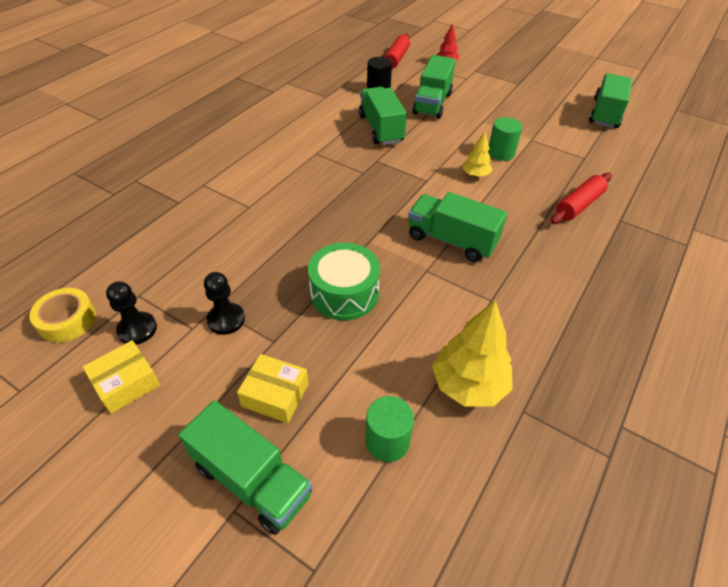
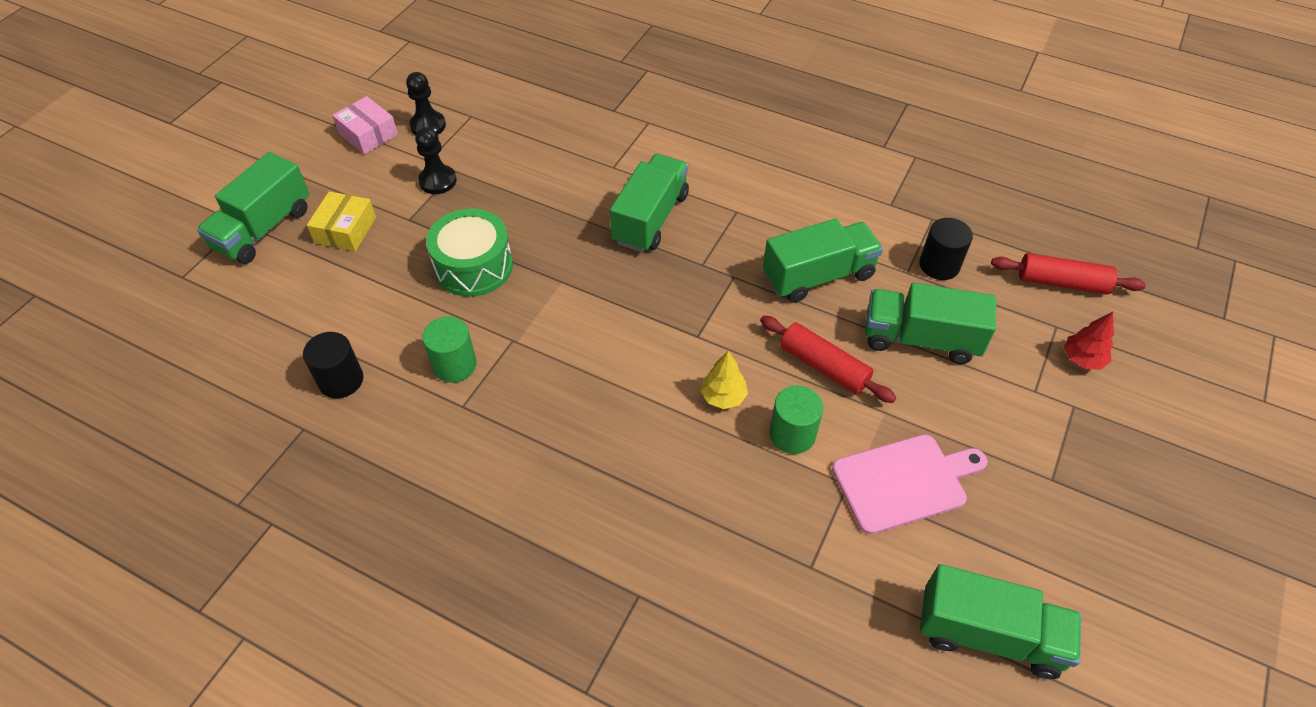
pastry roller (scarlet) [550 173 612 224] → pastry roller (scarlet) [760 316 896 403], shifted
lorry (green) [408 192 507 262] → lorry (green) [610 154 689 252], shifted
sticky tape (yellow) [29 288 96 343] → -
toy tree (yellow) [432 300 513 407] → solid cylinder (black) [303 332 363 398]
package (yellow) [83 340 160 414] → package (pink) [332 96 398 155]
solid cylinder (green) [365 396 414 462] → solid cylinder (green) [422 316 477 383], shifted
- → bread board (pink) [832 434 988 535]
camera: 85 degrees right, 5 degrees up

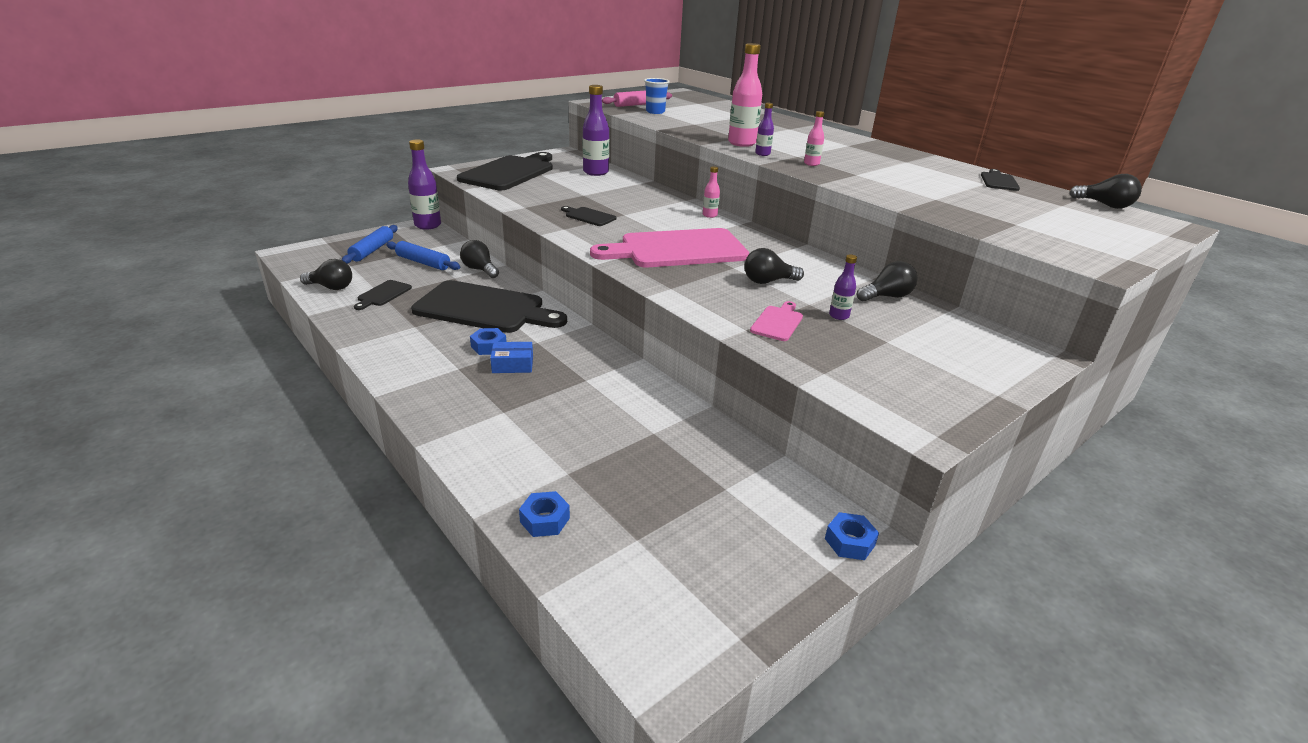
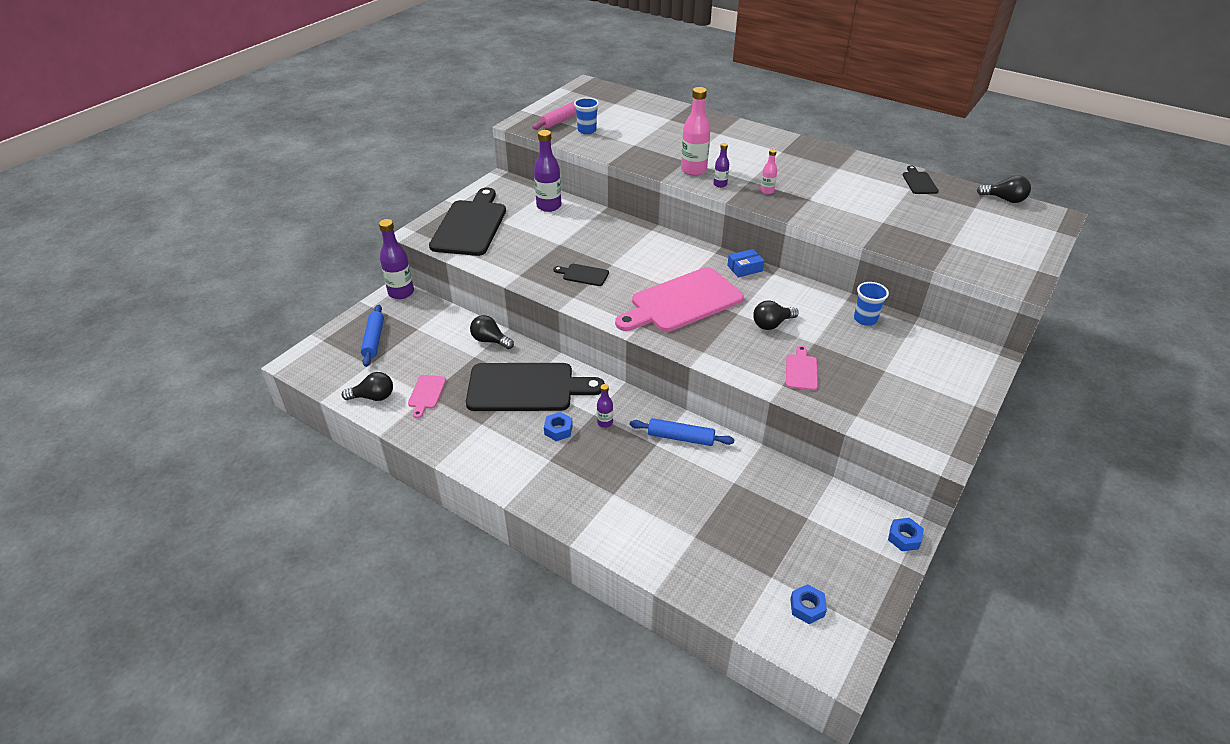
drink bottle (pink) [703 166 720 218] → -
pastry roller (royal blue) [386 241 460 270] → pastry roller (royal blue) [630 418 735 446], shifted
drink bottle (royal purple) [829 254 857 320] → drink bottle (royal purple) [597 384 613 428], shifted
light bulb (black) [857 261 917 302] → beaker (royal blue) [854 282 889 326]
bread board (black) [354 280 412 310] → bread board (pink) [408 375 446 418]
package (royal blue) [490 342 533 373] → package (royal blue) [727 249 764 278], shifted
nut (royal blue) [519 491 570 537] → nut (royal blue) [790 584 827 624], shifted
camera: 15 degrees left, 10 degrees up

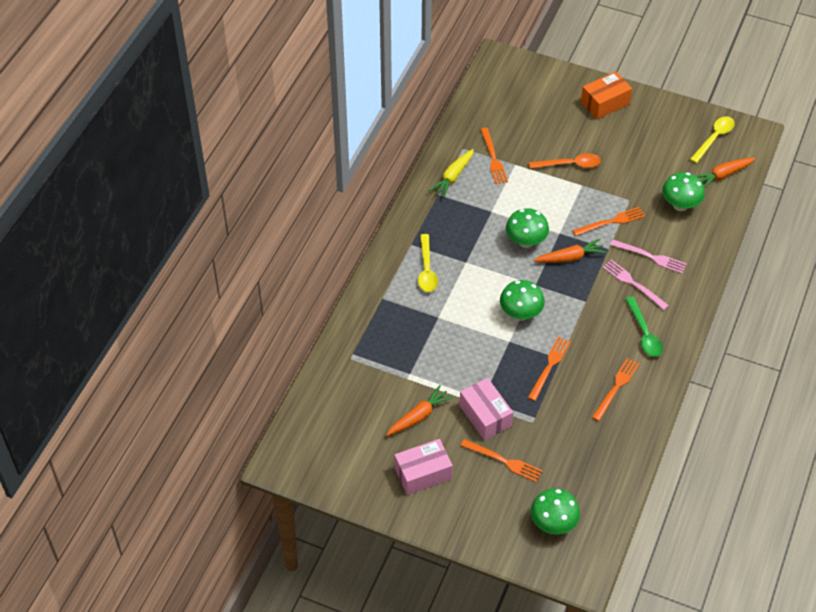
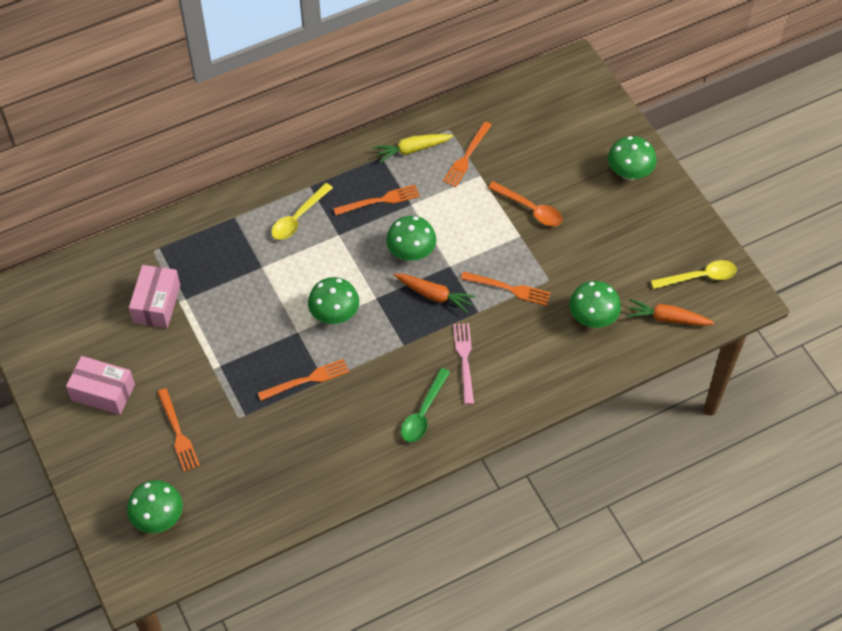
package (orange-coloured) [581 71 632 119] → fungus (green) [608 136 656 180]
table fork (pink) [610 240 686 274] → -
table fork (orange-coloured) [592 358 640 421] → table fork (orange-coloured) [333 185 420 215], shifted
package (pink) [459 378 513 440] → package (pink) [129 265 180 328], shifted
carrot (orange-coloured) [386 385 453 436] → -
camera: 40 degrees right, 5 degrees up

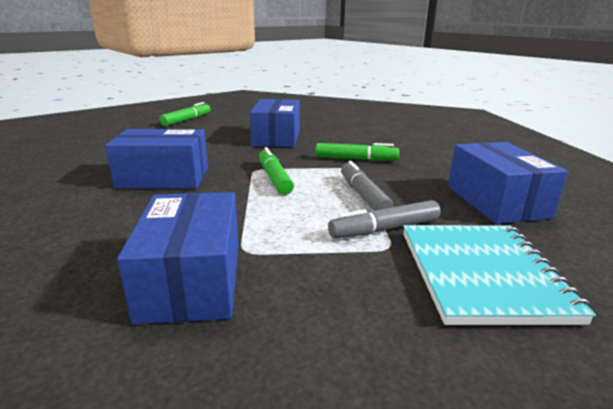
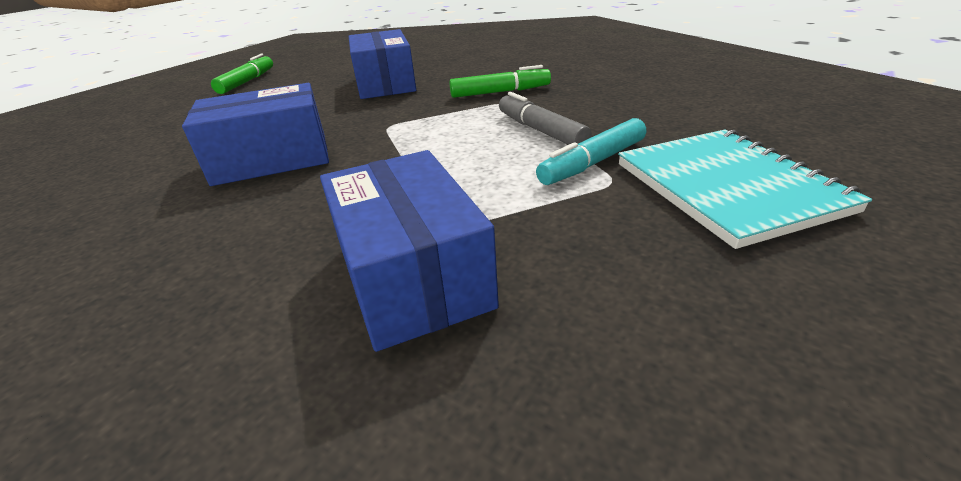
package (royal blue) [448 142 568 224] → -
marker (green) [259 147 294 195] → -
marker (ash-grey) [328 200 441 238] → marker (turquoise) [536 118 646 185]
camera: 15 degrees left, 10 degrees up

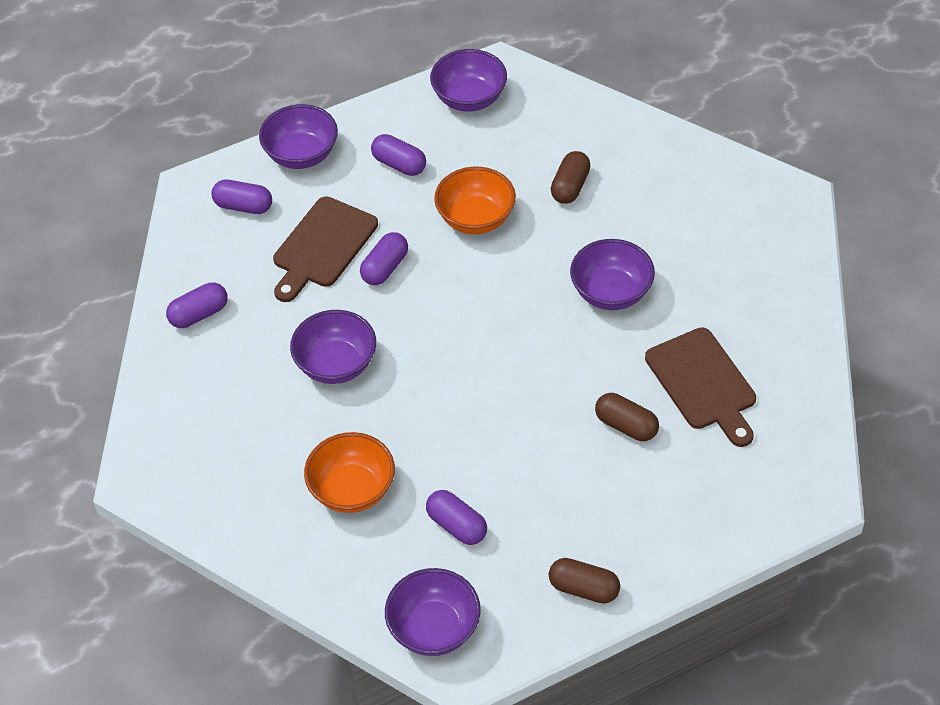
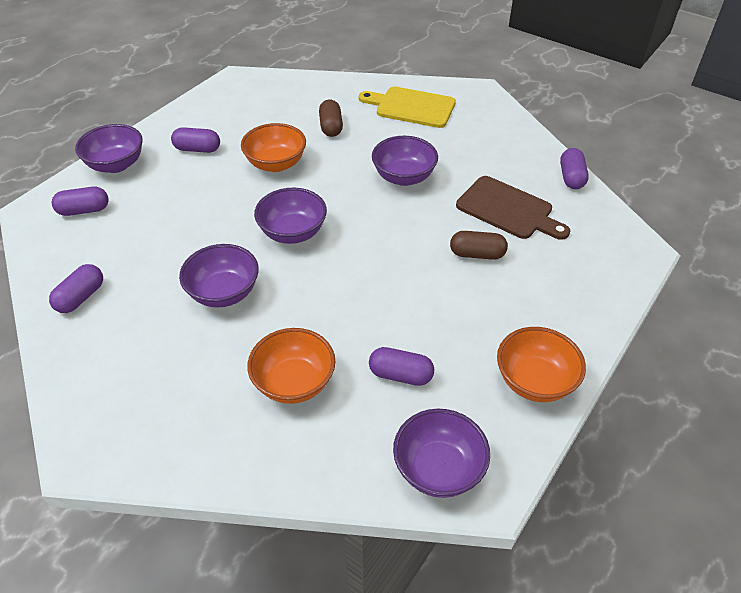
bowl (royal purple) [430 49 507 111] → bowl (royal purple) [254 188 327 244], shifted
bread board (brown) [273 196 378 302] → -
capsule (royal purple) [360 232 408 285] → capsule (royal purple) [560 148 589 189], shifted
capsule (brown) [549 558 620 603] → bowl (orange-coloured) [497 327 586 402]
- → bread board (yellow) [359 87 456 128]
camera: 30 degrees left, 5 degrees down

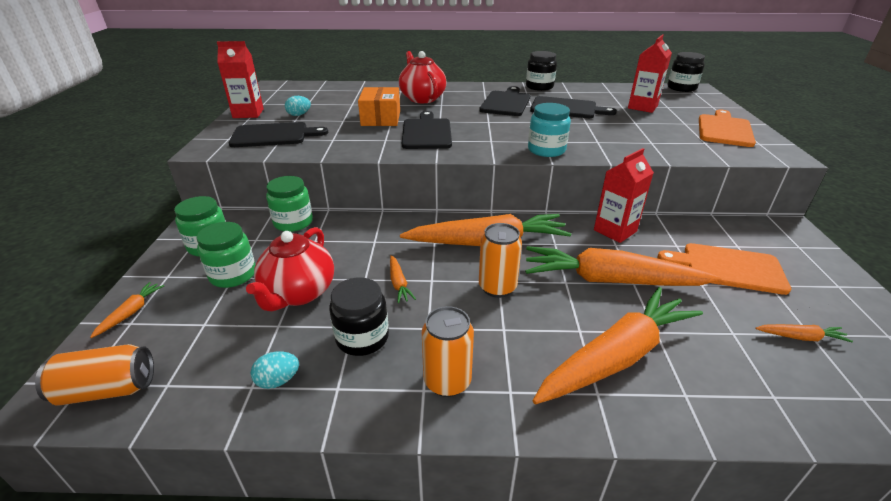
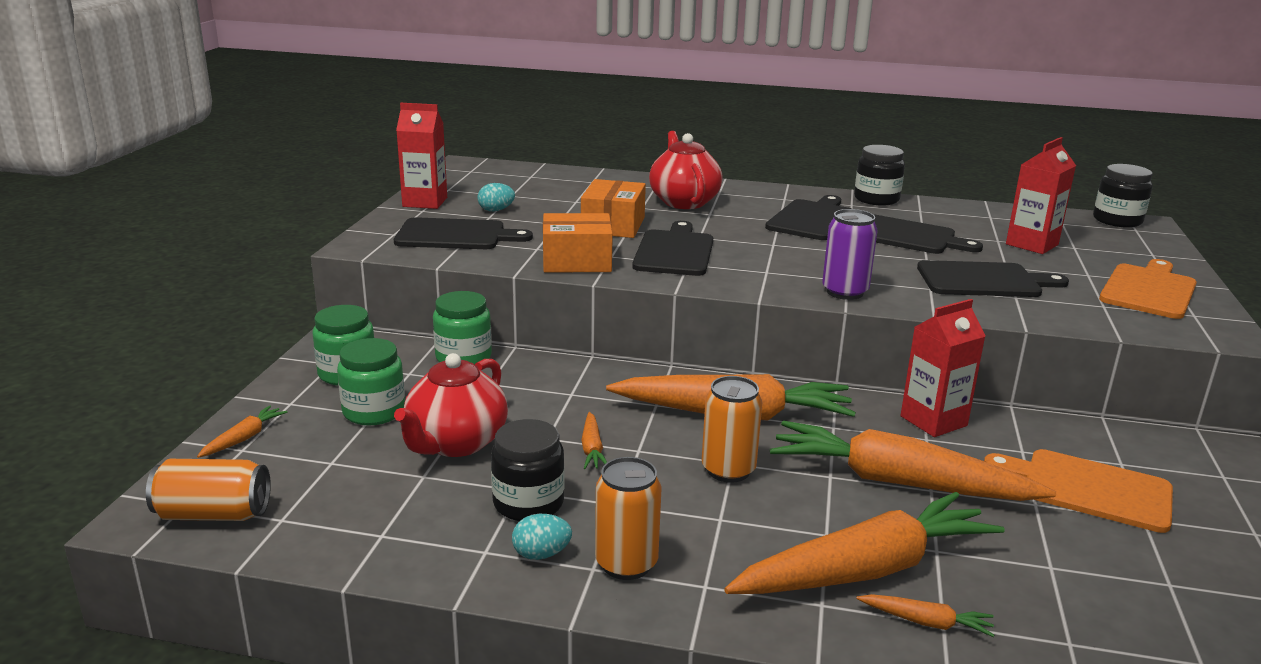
jam jar (turquoise) [528 103 571 157] → soda can (royal purple) [822 209 878 300]
carrot (orange-coloured) [755 324 853 342] → carrot (orange-coloured) [856 594 994 637], shifted
egg (turquoise) [251 351 299 389] → egg (turquoise) [512 514 572 560], shifted
- → package (orange-coloured) [543 213 613 272]
- → bread board (black) [917 260 1069 297]
camera: 10 degrees right, 10 degrees down

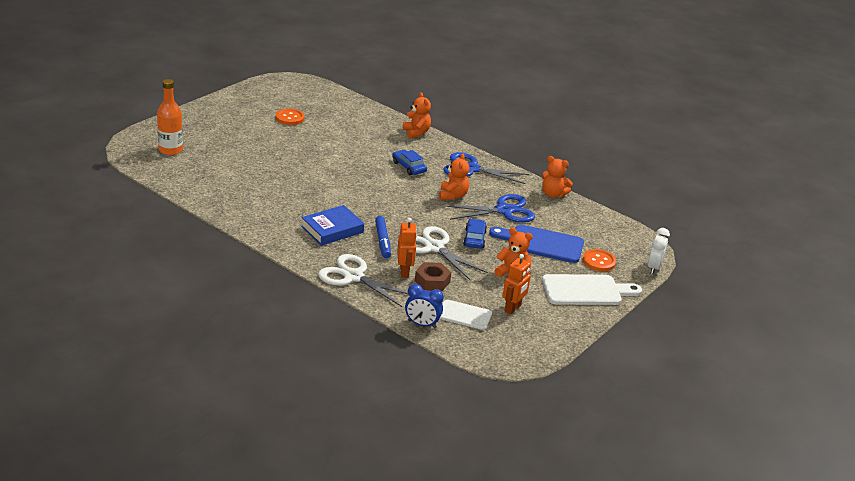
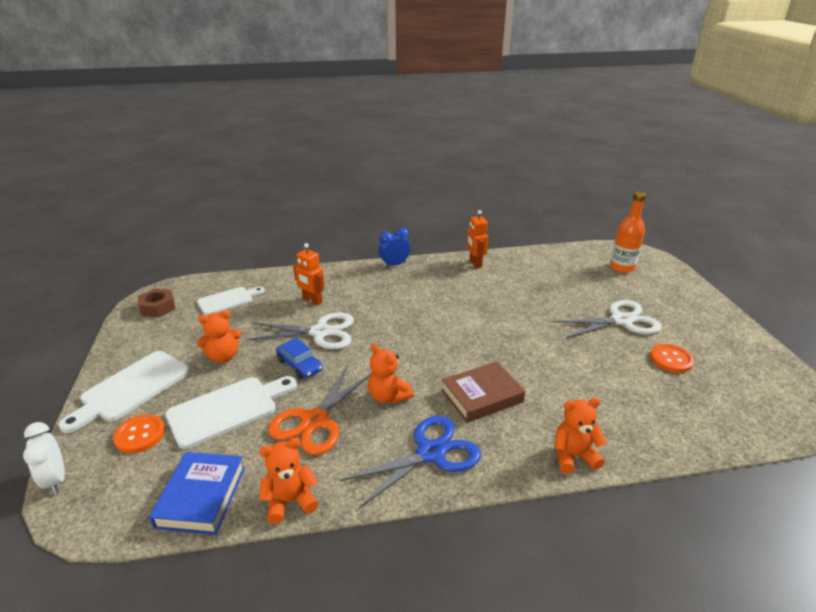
stuffed bear (orange-coloured) [403 92 431 138] → stuffed bear (orange-coloured) [554 398 607 474], 150 degrees clockwise
automobile (royal blue) [392 150 427 175] → book (brown) [441 361 525 423]
pair of scissors (royal blue) [444 194 535 223] → pair of scissors (orange-coloured) [268 365 370 455]
book (royal blue) [301 205 364 246] → book (royal blue) [149 452 245 535], shifted
marker (royal blue) [375 216 391 258] → -
bread board (royal blue) [489 225 584 263] → bread board (snow-white) [165 376 297 449]
pair of scissors (snow-white) [318 254 408 307] → pair of scissors (snow-white) [553 300 662 338], shifted
robot (orange-coloured) [502 254 531 315] → robot (orange-coloured) [467 210 488 268], shifted
nut (brown) [415 262 451 291] → nut (brown) [138 288 175 317], shifted
alarm clock (royal blue) [405 284 444 328] → alarm clock (royal blue) [379 227 410 268], shifted
camera: 135 degrees right, 0 degrees up

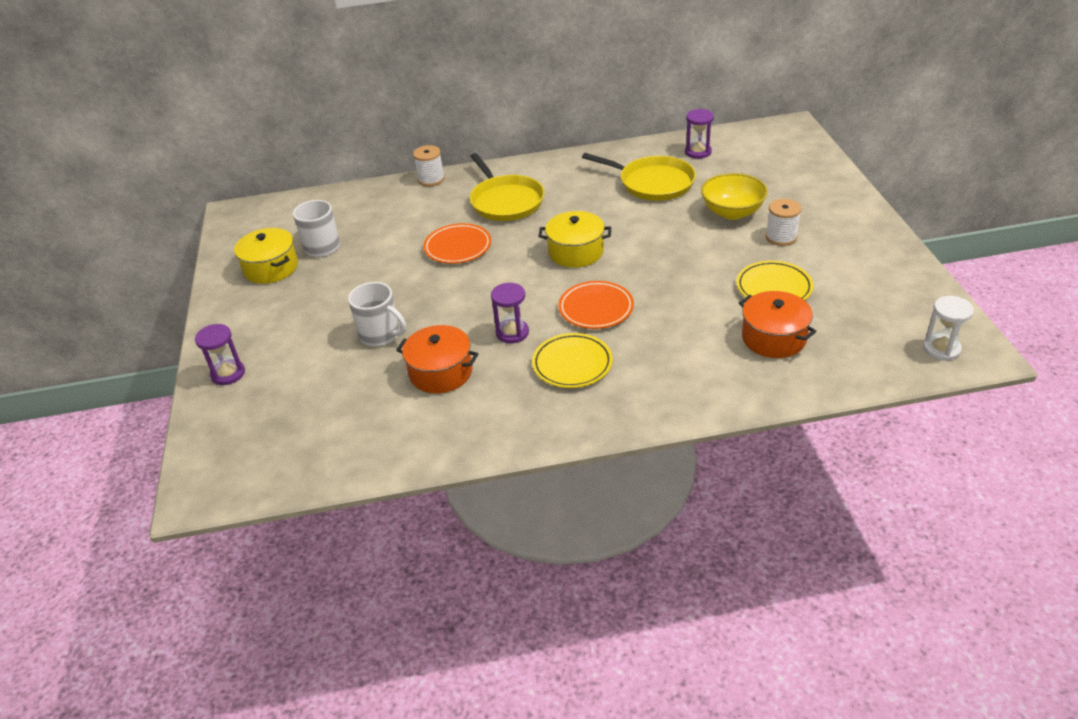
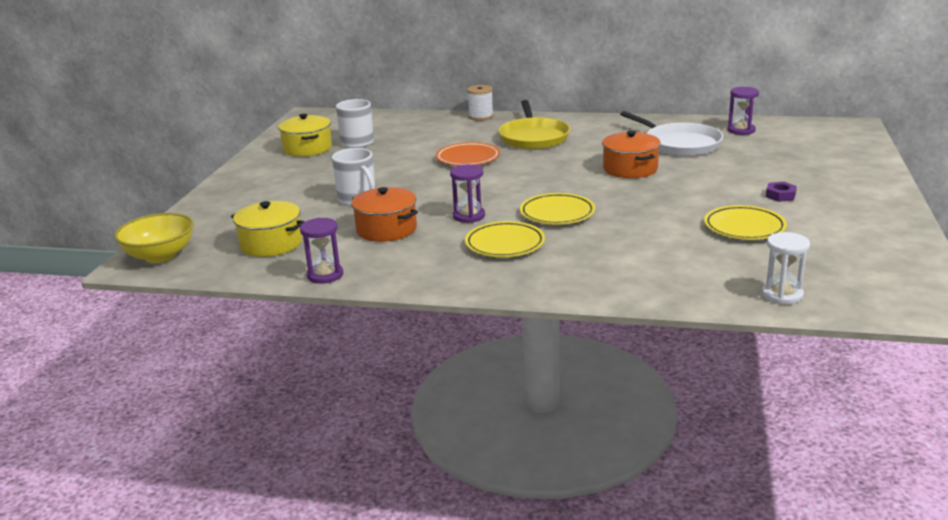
skillet (yellow) [582 153 696 201] → skillet (snow-white) [620 111 723 156]
bowl (yellow) [701 173 768 220] → bowl (yellow) [114 213 194 263], shifted
reel of thread (snow-white) [766 199 801 246] → nut (royal purple) [766 182 797 202]
pot (yellow) [538 211 611 268] → pot (yellow) [231 201 305 257], shifted
flat dish (orange-coloured) [558 281 634 329] → flat dish (yellow) [520 193 595 225]
pot (orange-coloured) [739 291 817 358] → pot (orange-coloured) [602 131 661 178], shifted
sand timer (snow-white) [923 296 974 361] → sand timer (snow-white) [762 232 810 305], shifted
sand timer (royal purple) [195 324 245 385] → sand timer (royal purple) [300 218 343 284], shifted
camera: 20 degrees right, 15 degrees down

